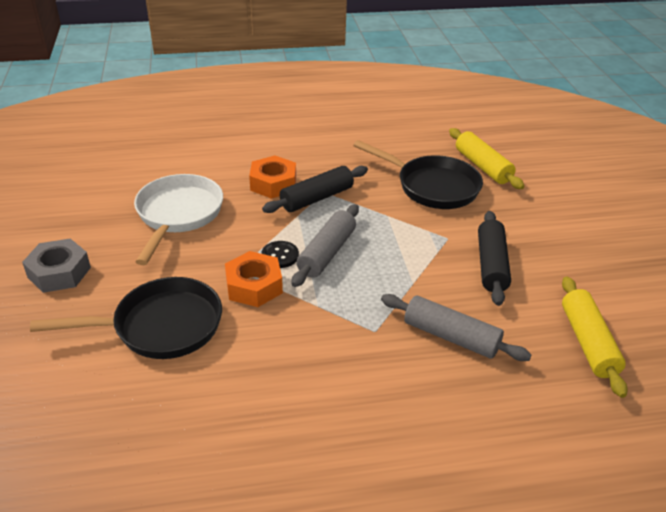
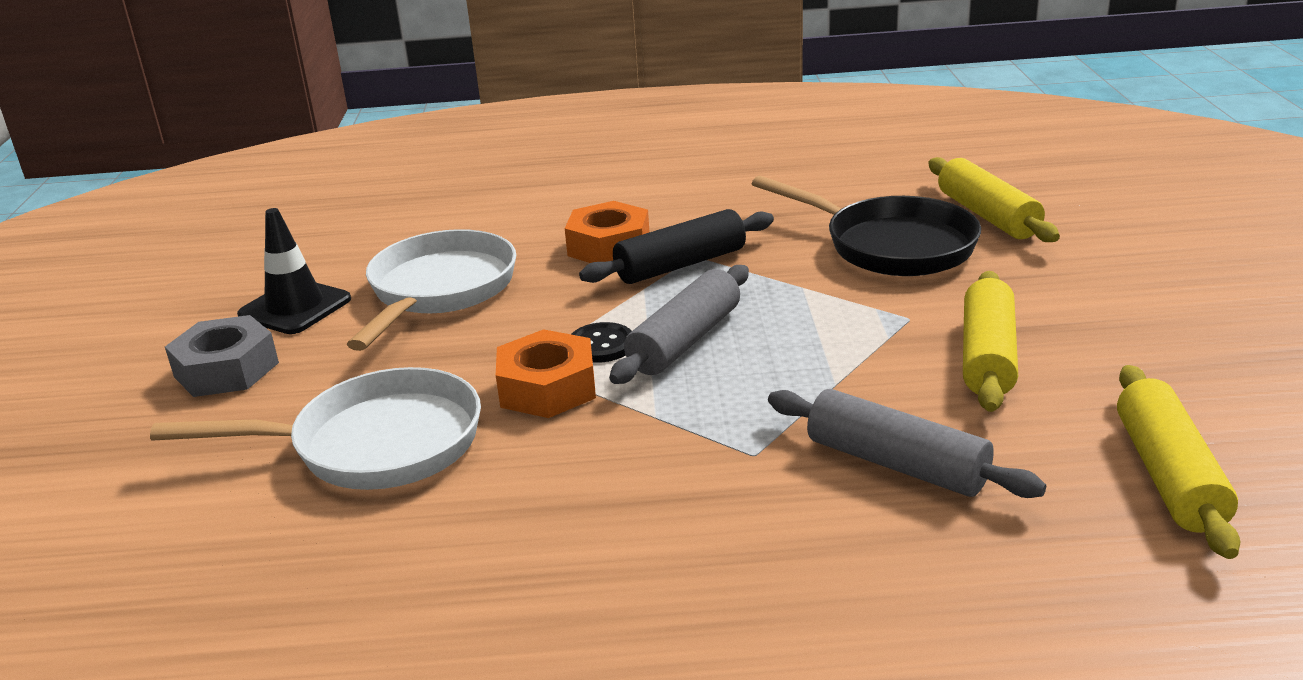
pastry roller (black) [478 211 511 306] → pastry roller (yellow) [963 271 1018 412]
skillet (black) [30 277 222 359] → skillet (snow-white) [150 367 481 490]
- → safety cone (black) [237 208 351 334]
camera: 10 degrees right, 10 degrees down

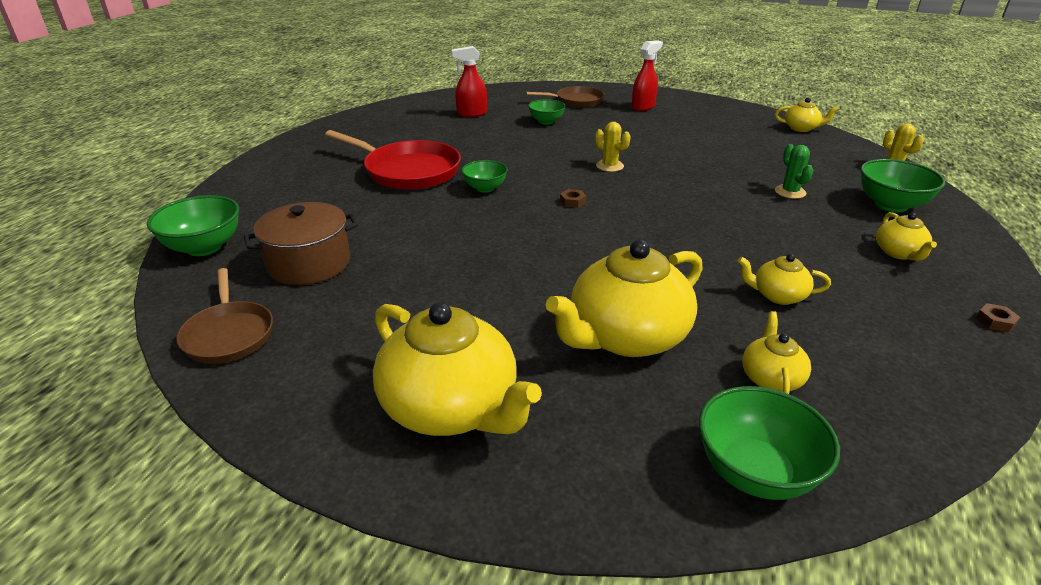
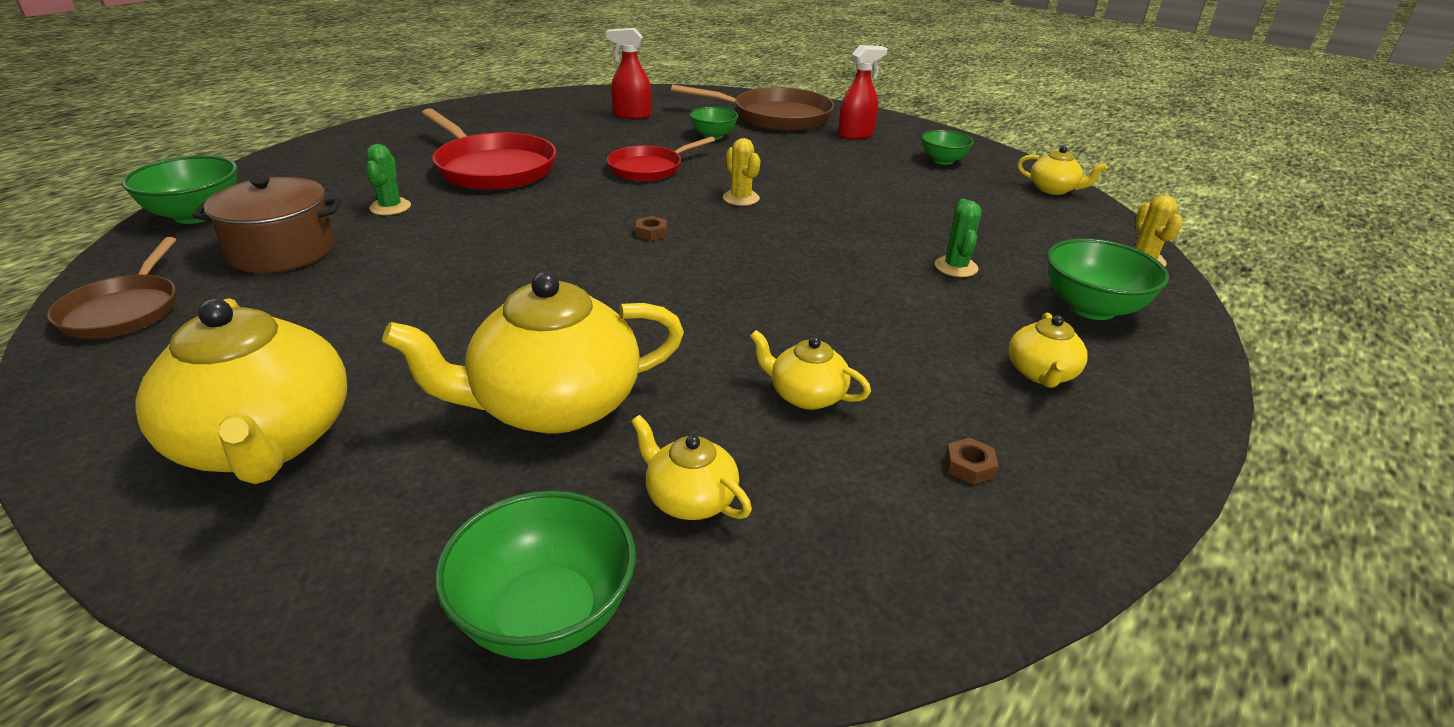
skillet (brown) [526 86 604 108] → skillet (brown) [671 85 835 131], x1.58
bowl (green) [461 160 508 193] → bowl (green) [922 130 974 165], shifted
nut (brown) [976 303 1020 333] → nut (brown) [945 438 999 485], shifted
teapot (yellow) [742 311 811 394] → teapot (yellow) [631 415 752 520], 75 degrees counterclockwise
- → skillet (scarlet) [607 136 715 181]
- → saguaro cactus (green) [366 144 411 215]
camera: 15 degrees right, 0 degrees up

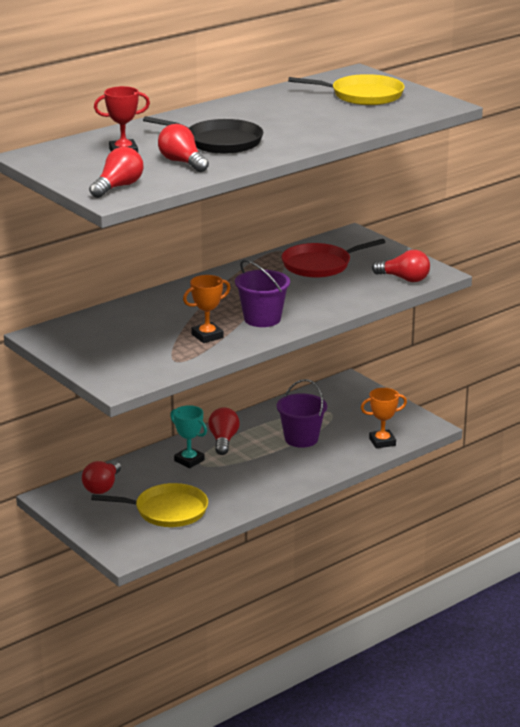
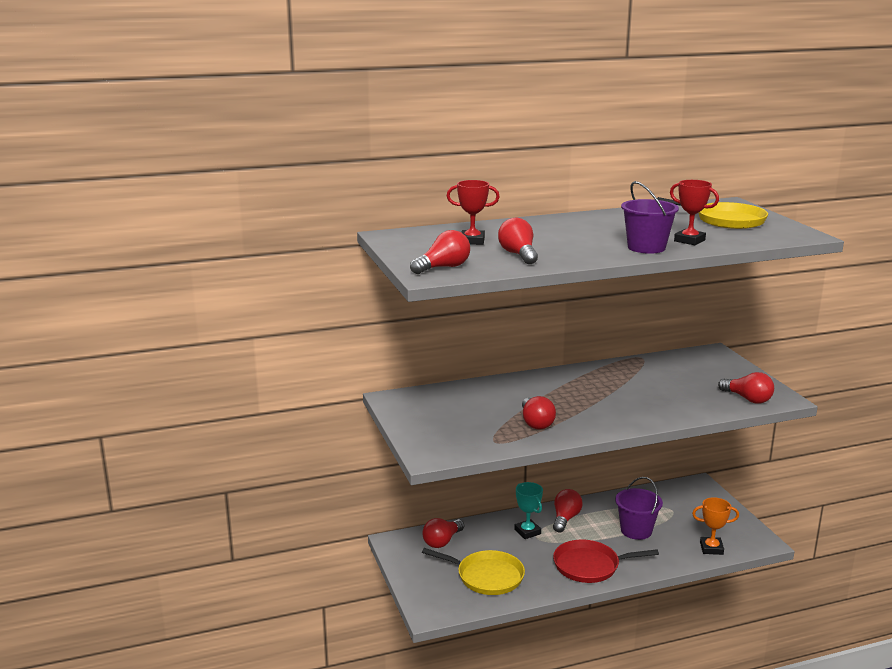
skillet (black) [143 116 263 154] → -
skillet (scarlet) [282 239 386 278] → skillet (scarlet) [553 540 659 583], shifted
bucket (royal purple) [235 260 290 327] → bucket (royal purple) [621 181 679 254], shifted
prize cup (orange-coloured) [183 275 230 343] → light bulb (scarlet) [522 396 556 429]
- → prize cup (scarlet) [670 180 719 245]
camera: 20 degrees right, 5 degrees down

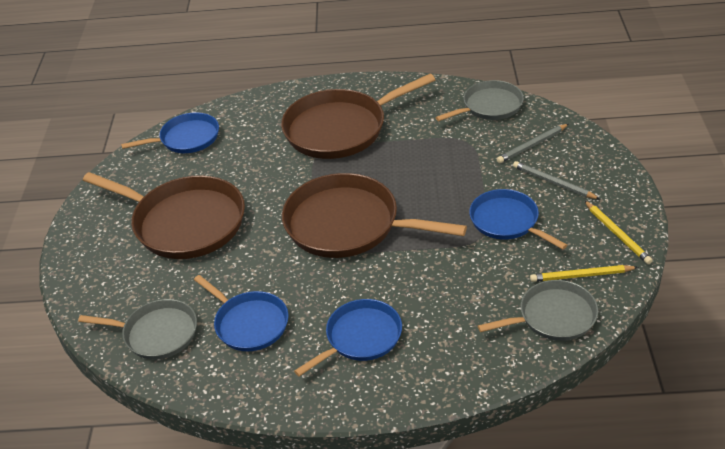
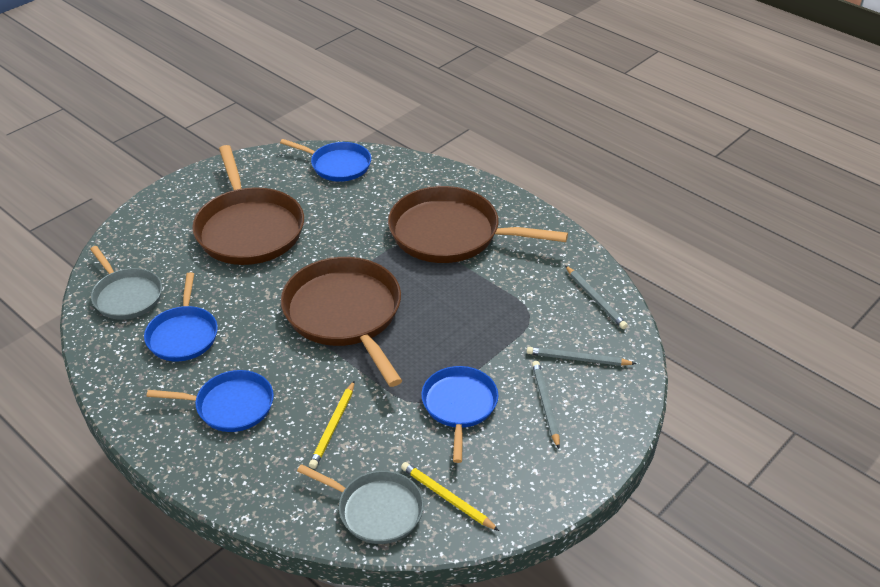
skillet (ash-grey) [435 80 524 121] → wooden pencil (ash-grey) [565 265 628 329]
wooden pencil (yellow) [584 200 653 264] → wooden pencil (yellow) [309 380 355 469], shifted
camera: 40 degrees right, 0 degrees up

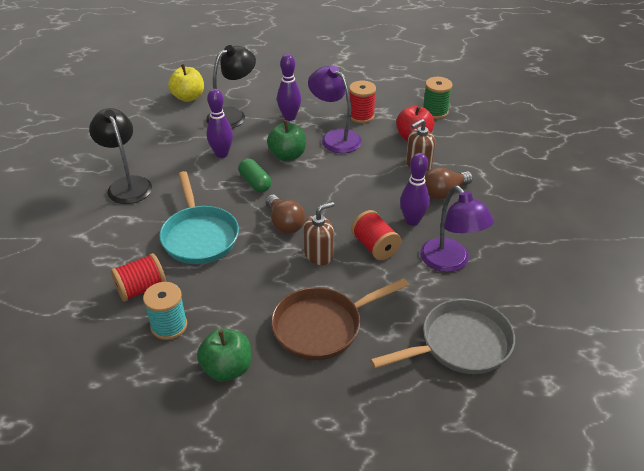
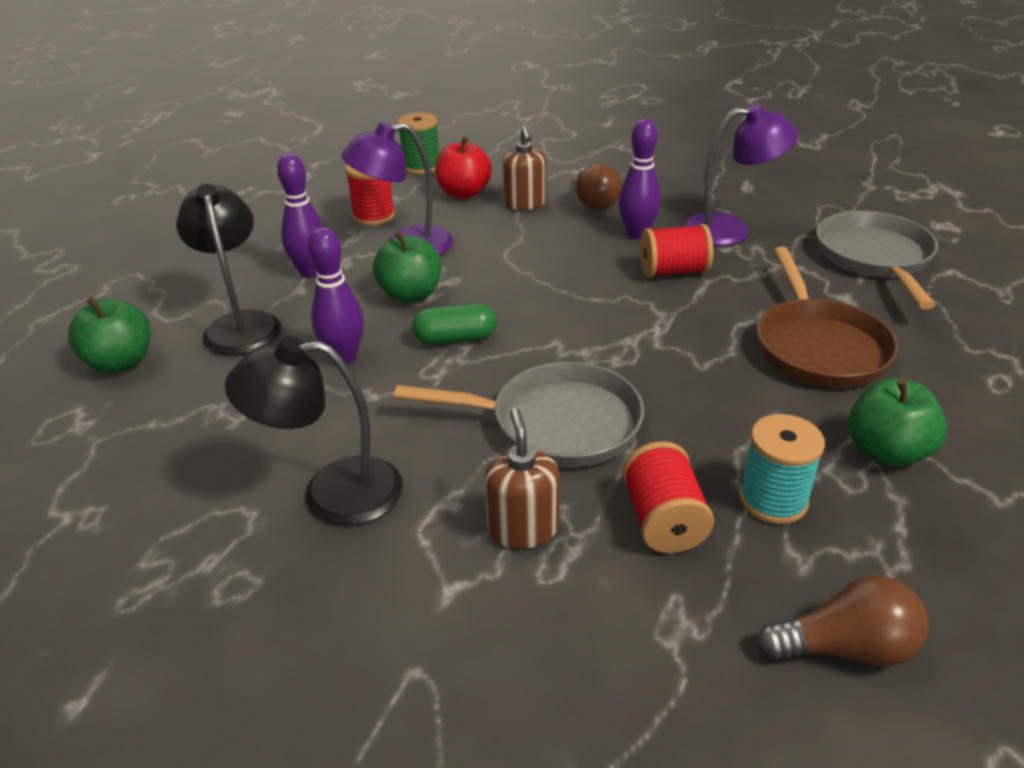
apple fruit (yellow) [168 64 204 102] → apple fruit (green) [68 297 151 374]
skillet (turquoise) [159 171 239 264] → skillet (ash-grey) [394 362 644 467]
light bulb (brown) [266 194 305 234] → light bulb (brown) [757 575 928 666], shifted
soap dispenser (brown) [303 202 334 265] → soap dispenser (brown) [485 408 560 549], shifted
camera: 65 degrees left, 5 degrees down

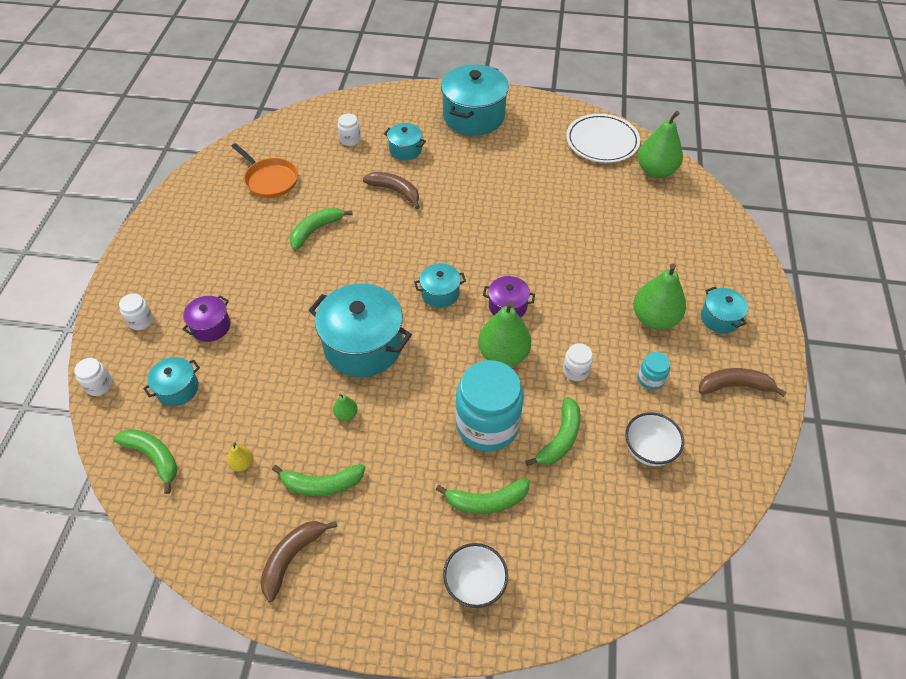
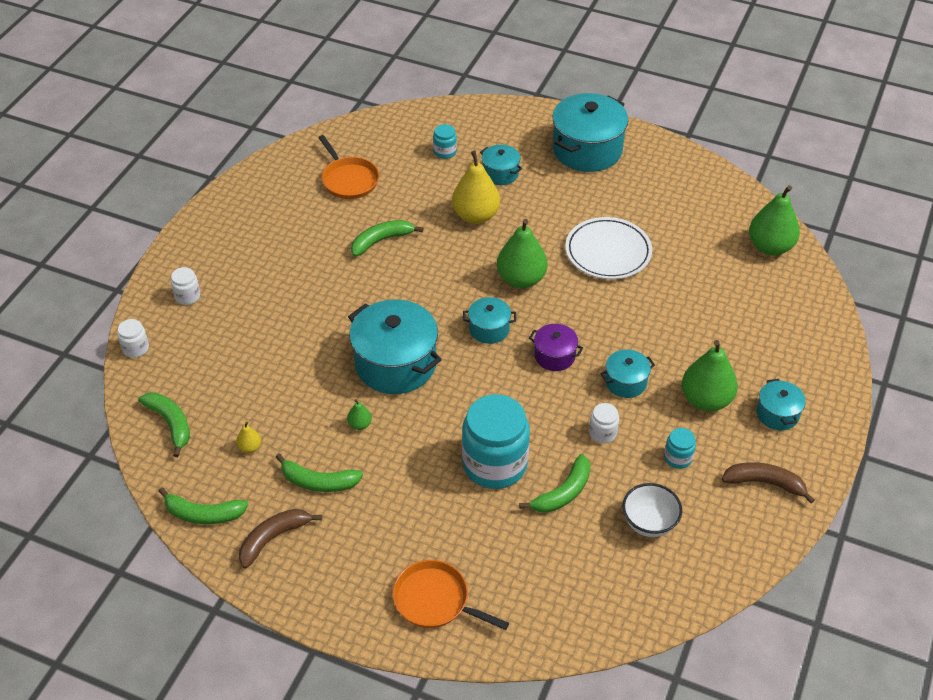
jam jar (snow-white) [338 114 361 146] → jam jar (turquoise) [433 124 457 159]
flat dish (snow-white) [566 114 640 163] → flat dish (snow-white) [565 217 652 279], shifted
toy banana (brown) [363 172 420 209] → pear (yellow) [452 151 500 224]
pot (royal purple) [182 295 231 342] → -
pear (green) [478 301 531 366] → pear (green) [497 219 547 288], shifted
pot (turquoise) [143 357 200 406] → pot (turquoise) [601 349 655 398], shifted
toy banana (green) [436 478 530 514] → toy banana (green) [158 487 249 524], shifted
bowl (snow-white) [443 543 508 608] → skillet (orange-coloured) [393 560 509 630]
camera: 15 degrees right, 5 degrees down

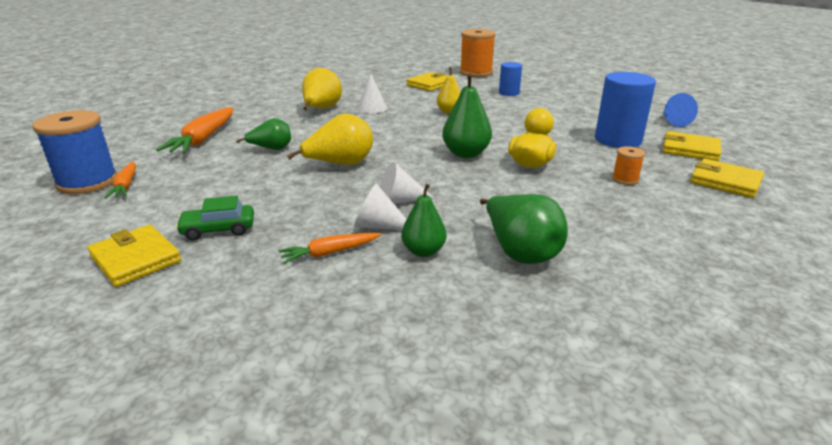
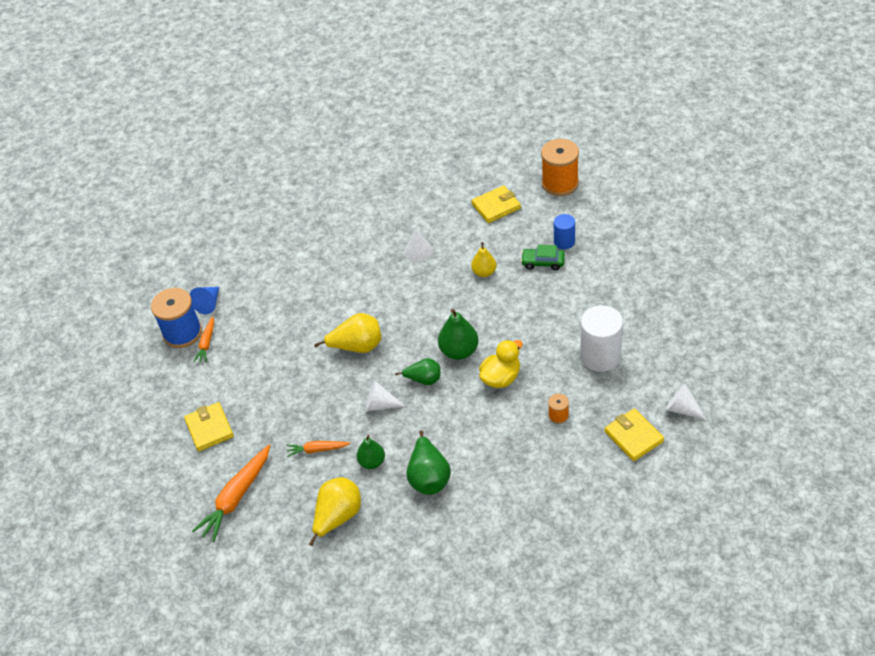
pear (yellow) [302 68 342 110] → pear (yellow) [309 477 361 546], shifted
solid cylinder (royal blue) [595 72 656 148] → solid cylinder (snow-white) [580 305 623 372]
cone shape (royal blue) [663 93 698 127] → cone shape (royal blue) [190 287 219 314], shifted
carrot (orange-coloured) [156 107 233 153] → carrot (orange-coloured) [192 445 270 542], shifted
pear (green) [236 118 291 150] → pear (green) [395 358 441 385], shifted
billfold (yellow) [663 131 721 161] → -
cone shape (snow-white) [354 183 407 230] → cone shape (snow-white) [665 384 707 420], shifted
automobile (green) [176 196 254 241] → automobile (green) [521 245 565 270], shifted
camera: 25 degrees right, 20 degrees up

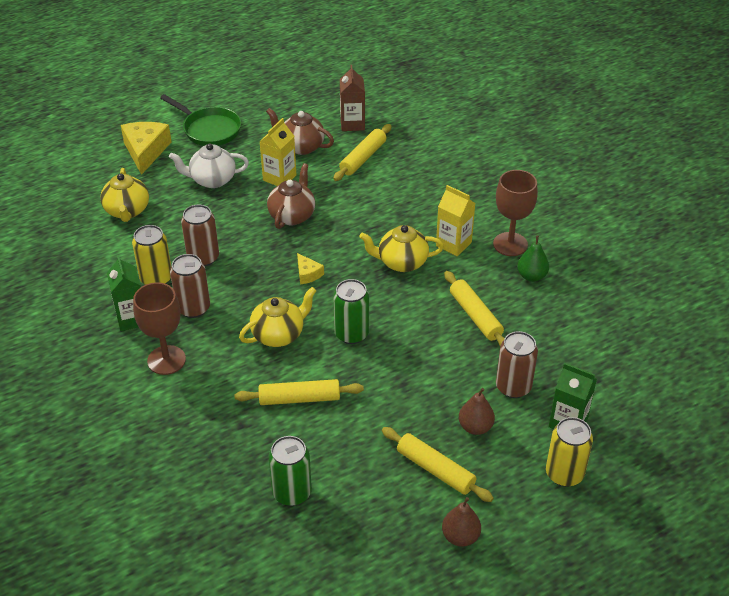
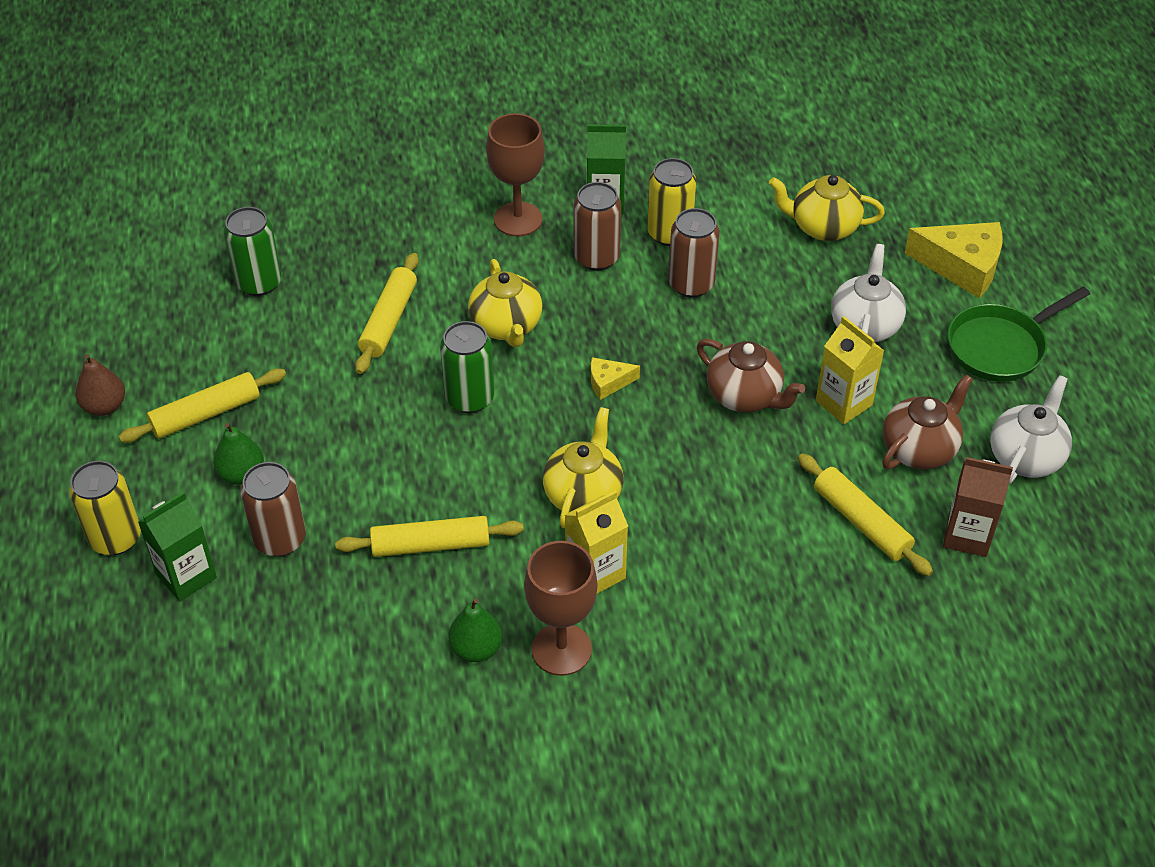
pear (brown) [459 388 495 435] → pear (green) [213 423 264 485]
- → teapot (snow-white) [990 375 1072 484]
camera: 110 degrees right, 5 degrees up

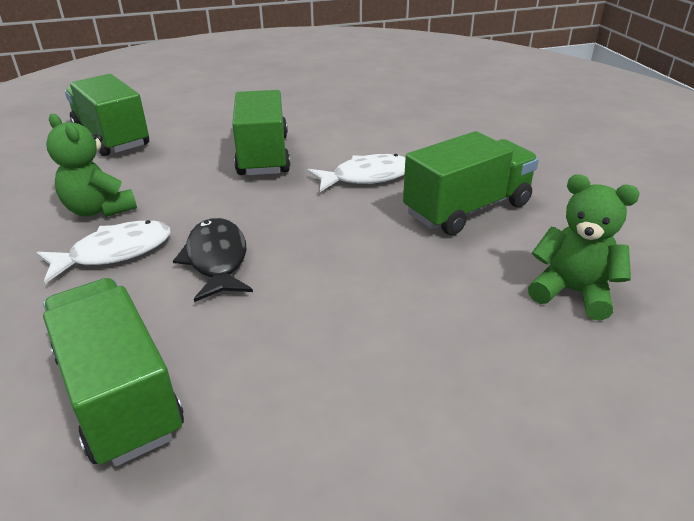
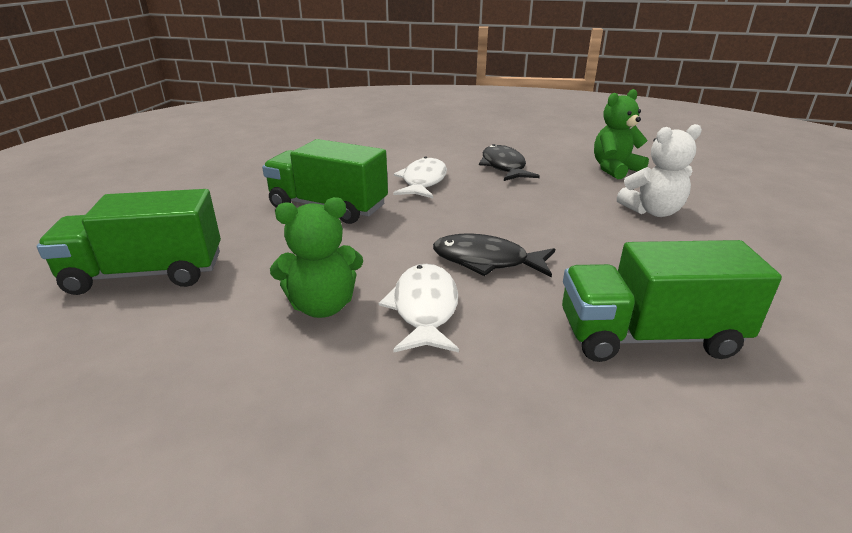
lorry (green) [403 131 539 235] → toy fish (black) [479 144 540 181]
- → stuffed bear (snow-white) [617 124 702 217]
camera: 60 degrees left, 5 degrees down

